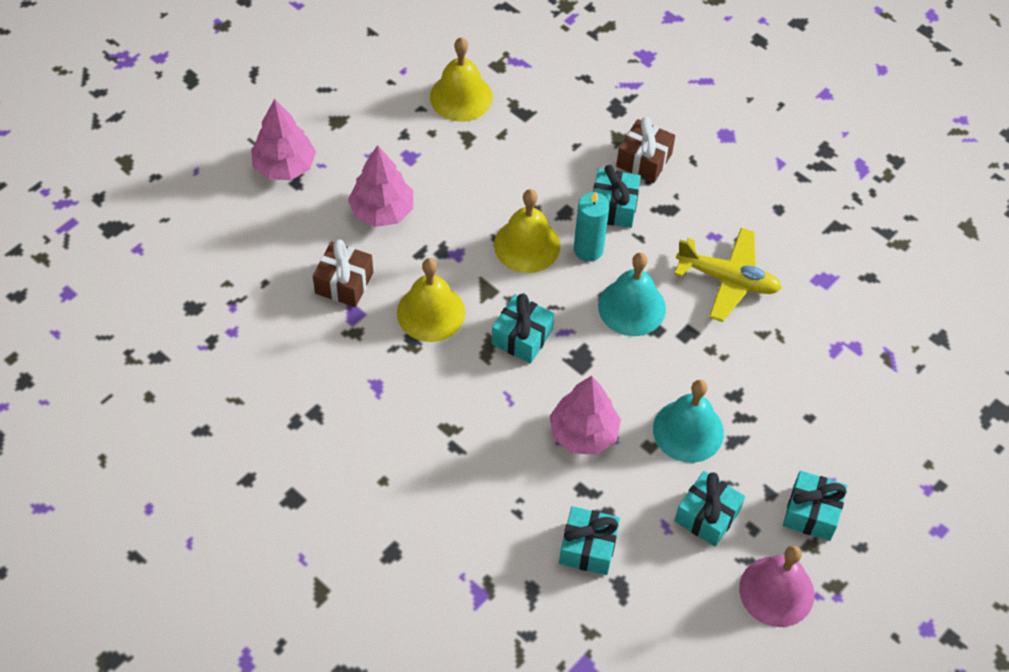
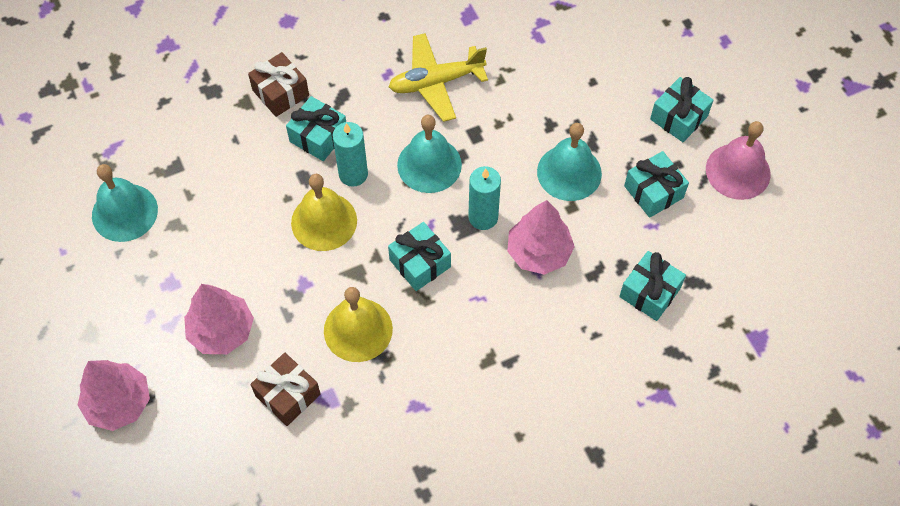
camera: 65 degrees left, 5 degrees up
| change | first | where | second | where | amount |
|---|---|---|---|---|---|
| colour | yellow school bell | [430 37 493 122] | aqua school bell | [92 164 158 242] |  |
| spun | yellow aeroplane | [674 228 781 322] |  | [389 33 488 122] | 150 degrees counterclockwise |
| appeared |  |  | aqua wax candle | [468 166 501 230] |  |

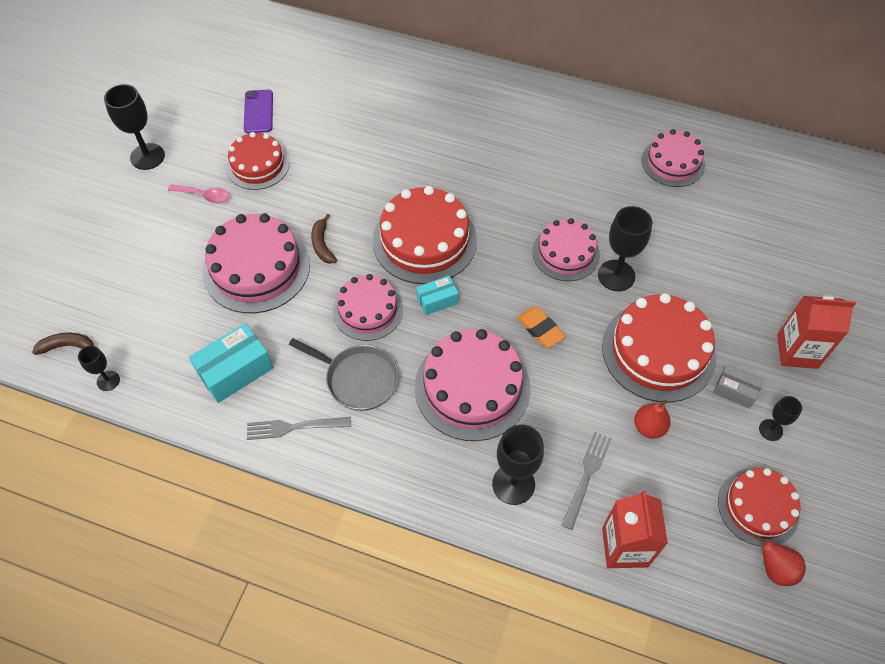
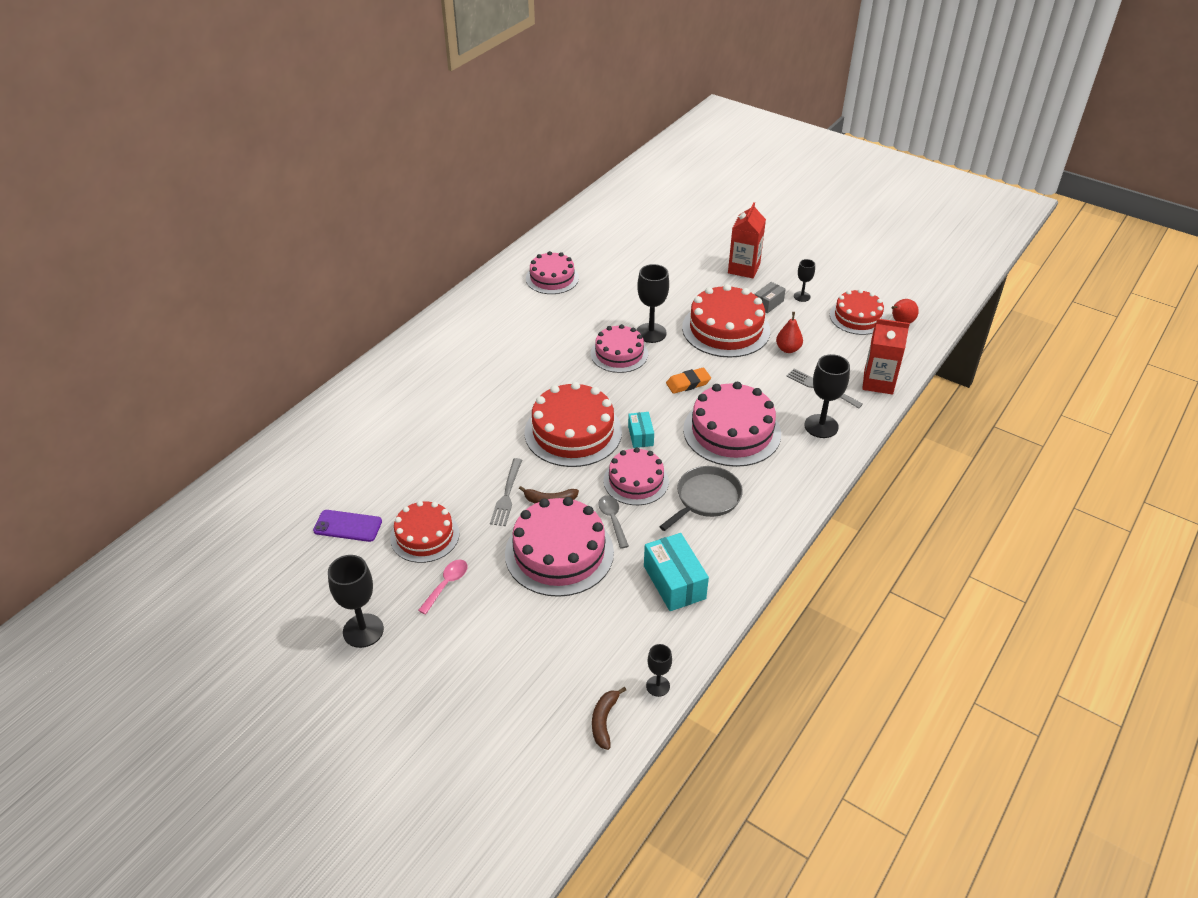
camera: 75 degrees left, 15 degrees down
| change | first | where | second | where | amount |
|---|---|---|---|---|---|
| relocated | ash-grey table fork | [247 417 351 440] |  | [490 458 522 526] |  |
| appeared |  |  | ash-grey spoon | [598 495 629 549] |  |

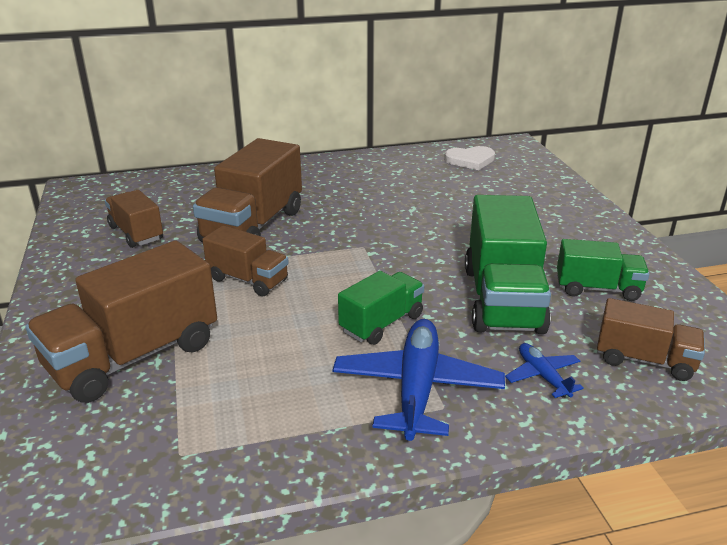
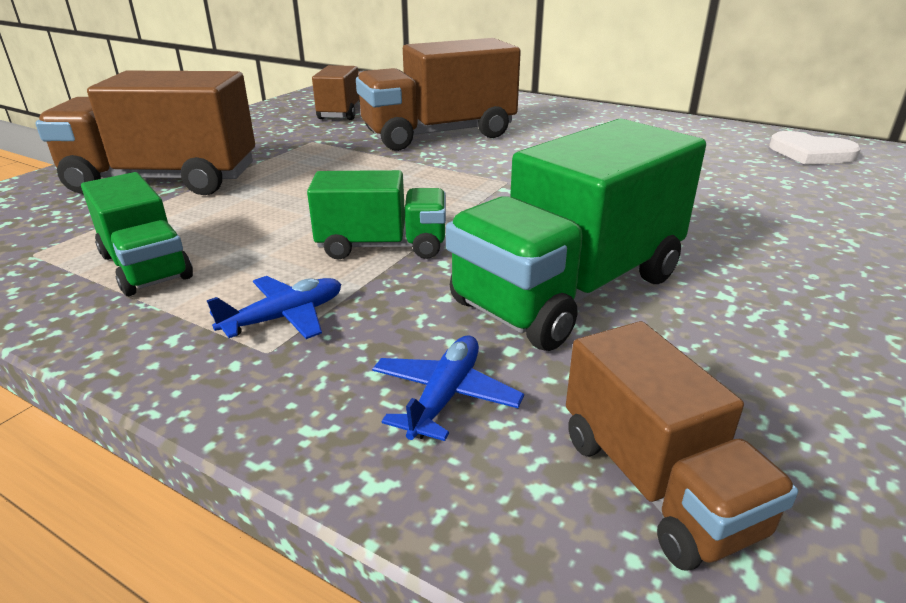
camera: 45 degrees right, 0 degrees up
| change | first | where | second | where | amount |
|---|---|---|---|---|---|
| missing | dark brown lorry | [202 225 289 297] |  |  |  |
| relocated | leaf-green lorry | [557 239 650 301] |  | [81 172 193 296] |  |
| size | royal blue aeroplane | [333 319 505 441] |  | [207 276 341 339] | x0.50 |

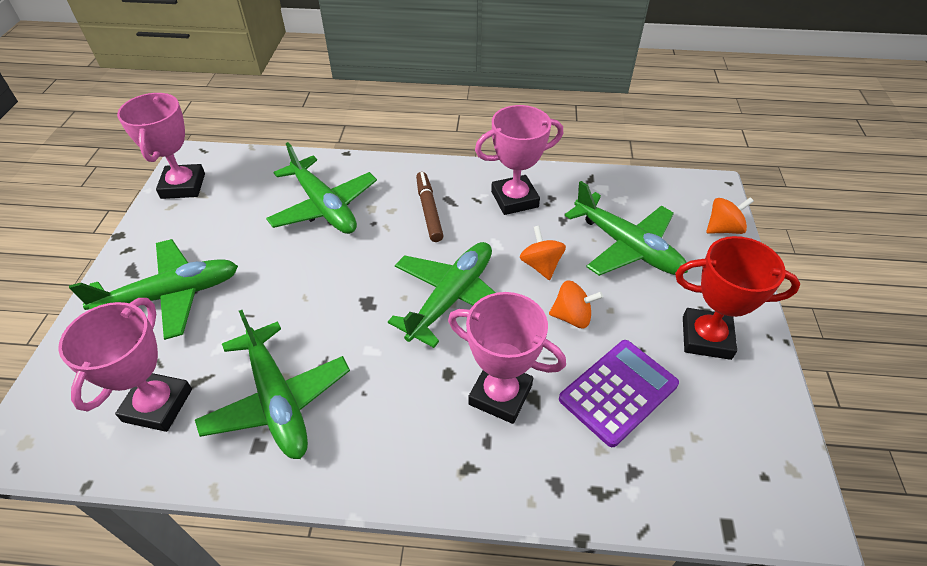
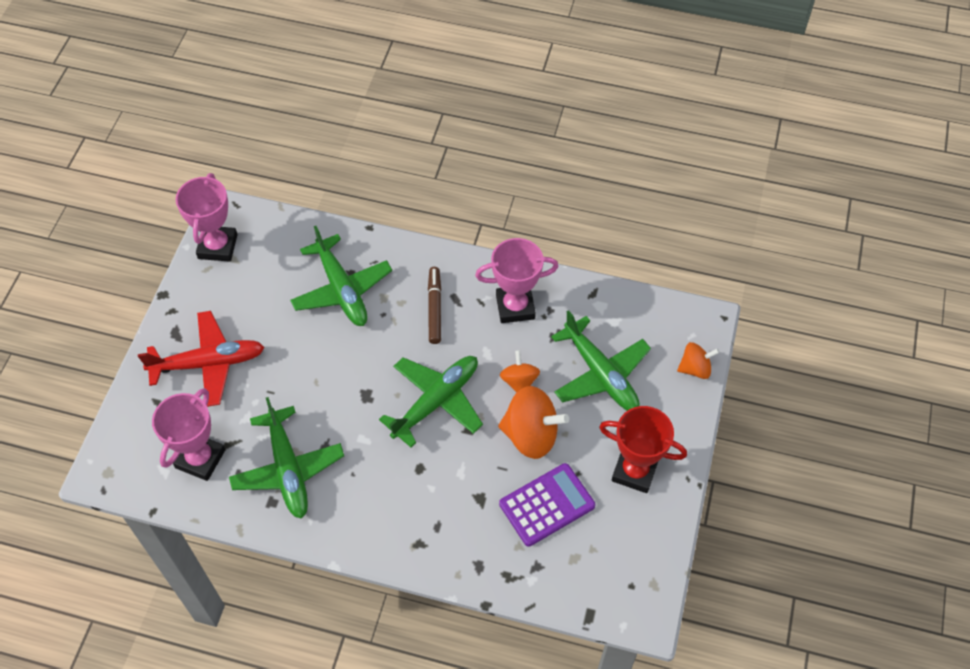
camera: 10 degrees right, 10 degrees up
| change | first | where | second | where | amount |
|---|---|---|---|---|---|
| colour | leaf-green aeroplane | [69 239 238 340] | scarlet aeroplane | [138 311 264 407] |  |
| size | orange-coloured toy top | [549 280 603 328] |  | [498 386 569 459] | x1.73 |
| missing | pink prize cup | [448 292 566 424] |  |  |  |

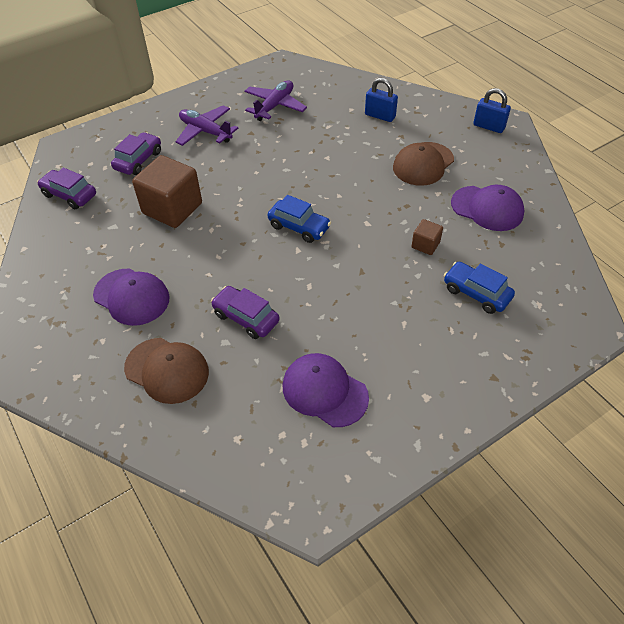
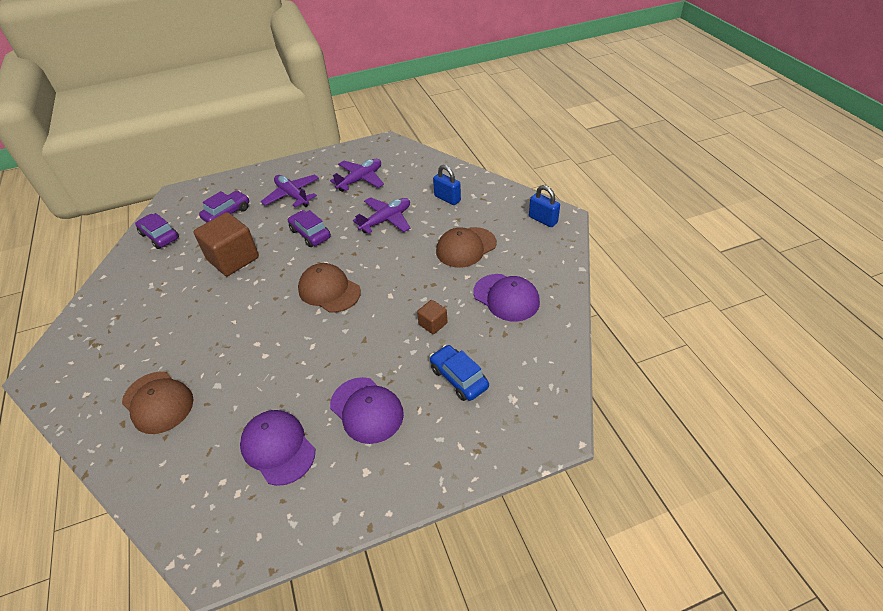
camera: 15 degrees right, 5 degrees down
| change | first | where | second | where | amount |
|---|---|---|---|---|---|
| exchanged | royal blue car | [268 195 331 243] | dark brown cap | [298 263 361 313] |  |
| relocated | royal purple cap | [93 269 170 326] |  | [330 377 404 444] |  |
| relocated | royal purple car | [211 286 280 339] |  | [288 210 331 247] |  |
| appeared |  |  | royal purple aeroplane | [353 197 410 234] |  |

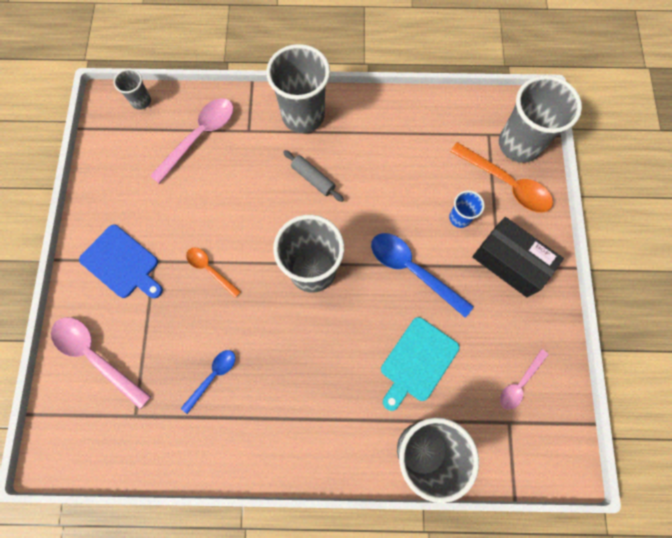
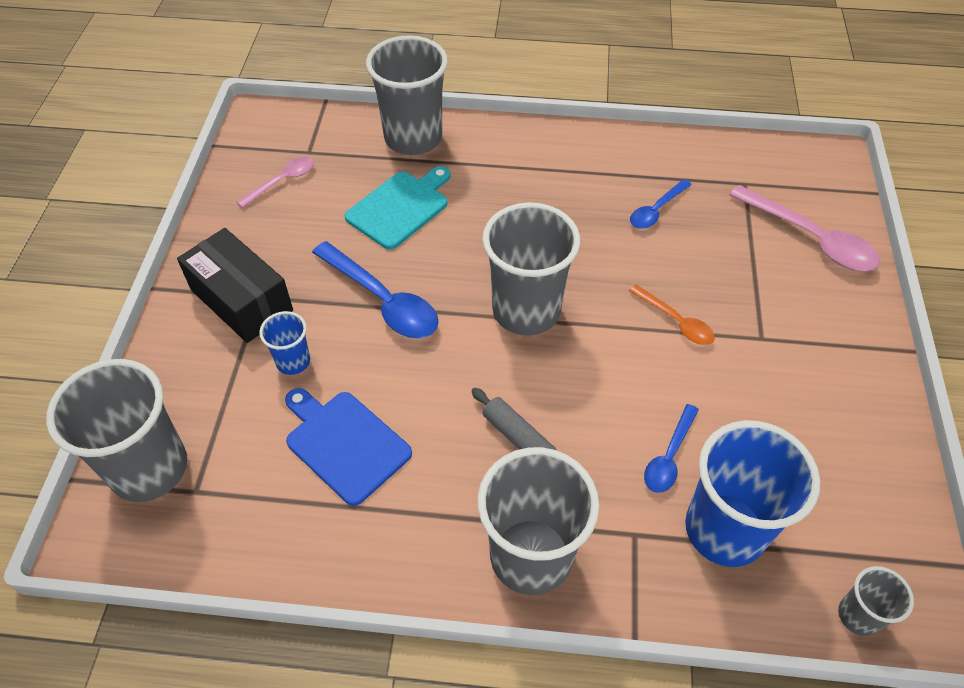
camera: 175 degrees left, 20 degrees down
| change | first | where | second | where | amount |
|---|---|---|---|---|---|
| exchanged | pink spoon | [150 98 234 184] | royal blue cup | [685 420 820 567] |  |
| missing | orange-coloured spoon | [450 142 553 213] |  |  |  |
| relocated | royal blue chopping board | [79 224 163 298] |  | [285 388 412 506] |  |
| appeared |  |  | royal blue spoon | [644 404 699 493] |  |

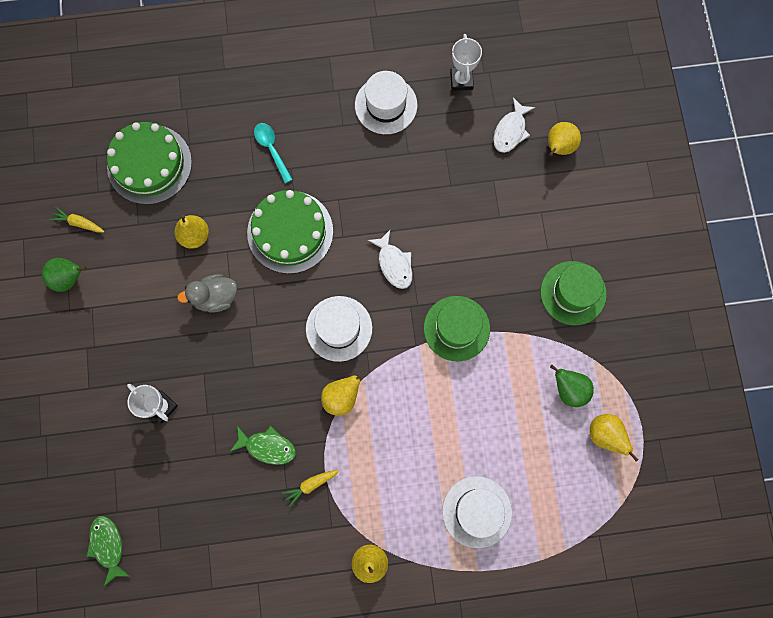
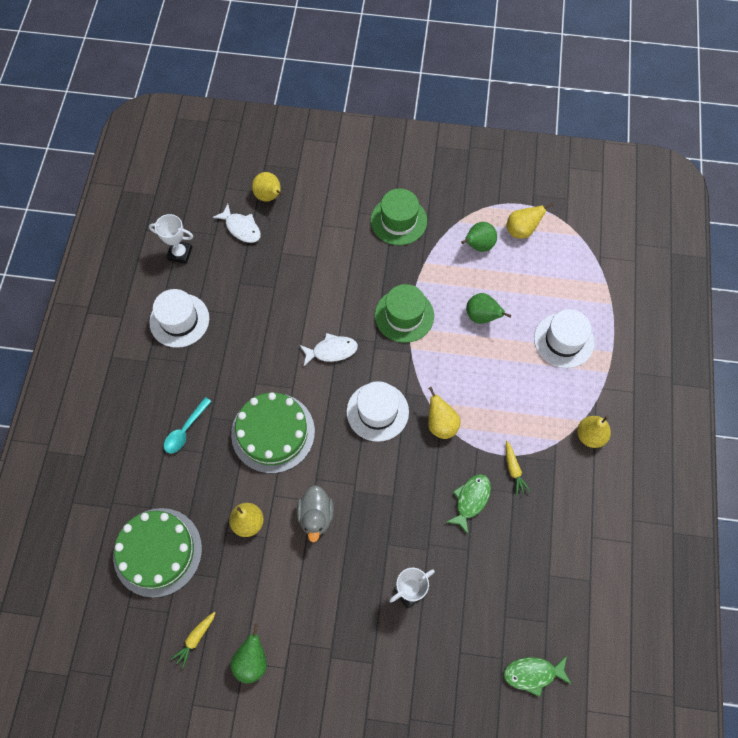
camera: 75 degrees left, 10 degrees down
| change | first | where | second | where | amount |
|---|---|---|---|---|---|
| spun | aqua spoon | [254 123 293 183] |  | [164 397 212 454] | 45 degrees counterclockwise |
| appeared |  |  | leaf-green toy pear | [466 293 511 324] |  |

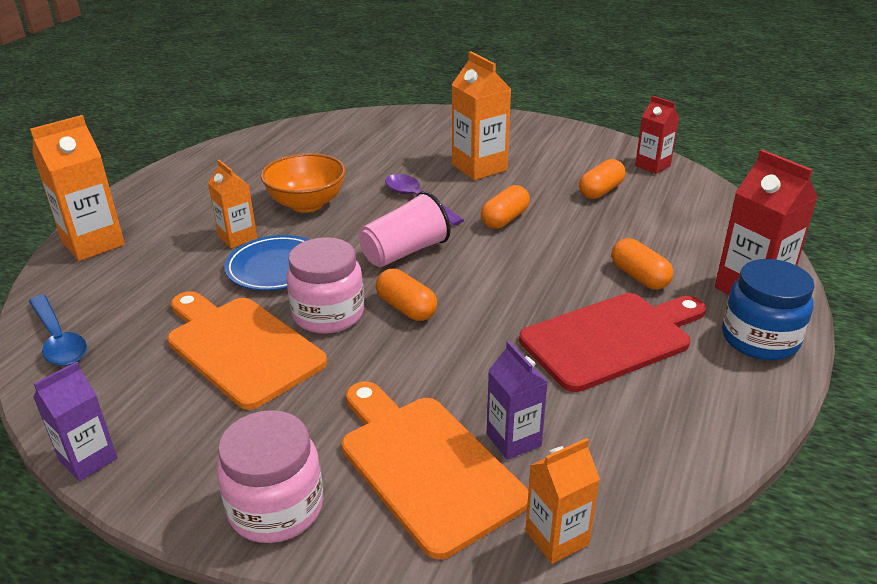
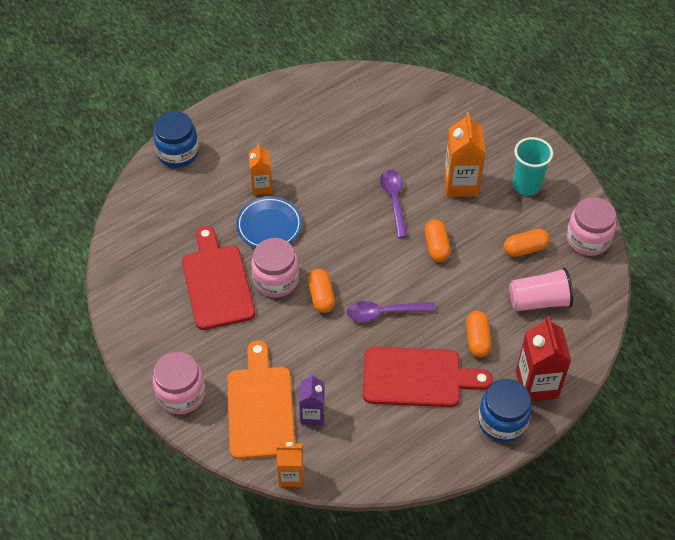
camera: 30 degrees right, 20 degrees up
| change | first | where | second | where | amount |
|---|---|---|---|---|---|
| exchanged | scarlet carton | [635 96 679 174] | pink jam jar | [566 197 616 256] |  |
| exchanged | orange-coloured carton | [30 115 125 261] | royal blue jam jar | [153 111 199 168] |  |
| missing | orange-coloured deep dish | [261 153 346 213] |  |  |  |
| spun | orange-coloured pill shape | [481 185 530 229] |  | [424 220 451 262] | 75 degrees counterclockwise |
| relocated | pink cup | [359 191 451 267] |  | [509 267 573 311] |  |
| colour | orange-coloured chopping board | [167 291 327 410] | scarlet chopping board | [182 226 255 330] |  |
| missing | royal blue spoon | [28 295 87 366] |  |  |  |
| missing | royal purple carton | [33 362 118 481] |  |  |  |
| appeared |  |  | aqua cup | [513 137 553 195] |  |
| appeared |  |  | royal purple spoon | [347 301 436 322] |  |

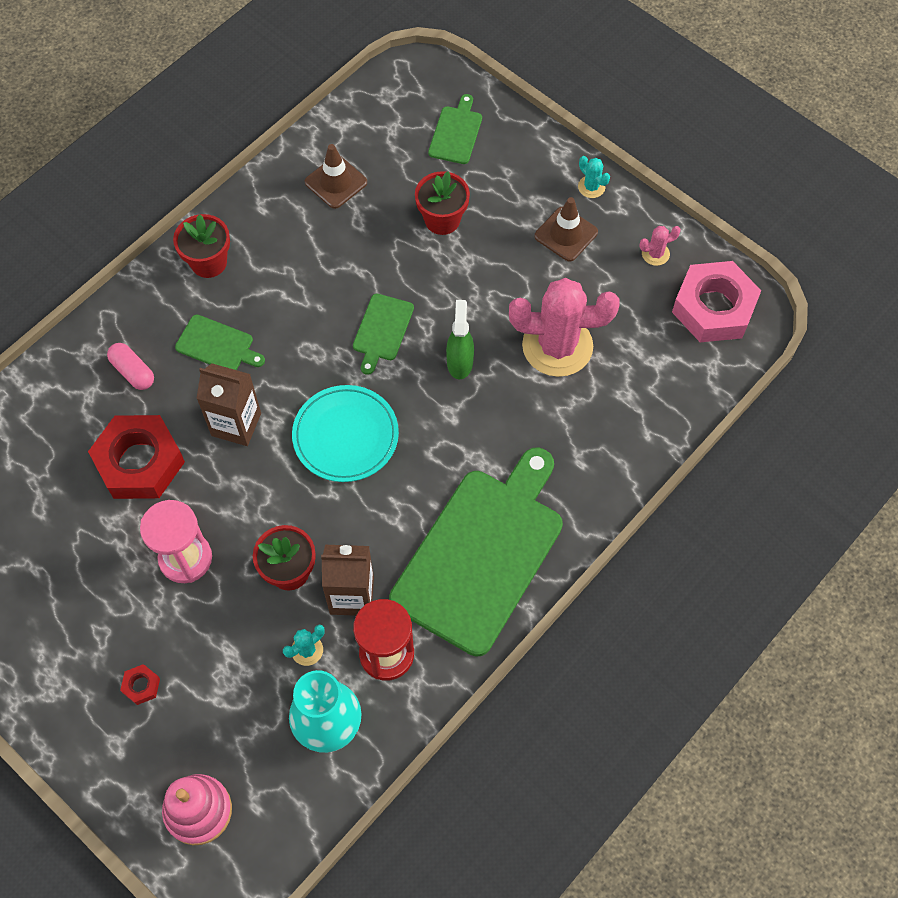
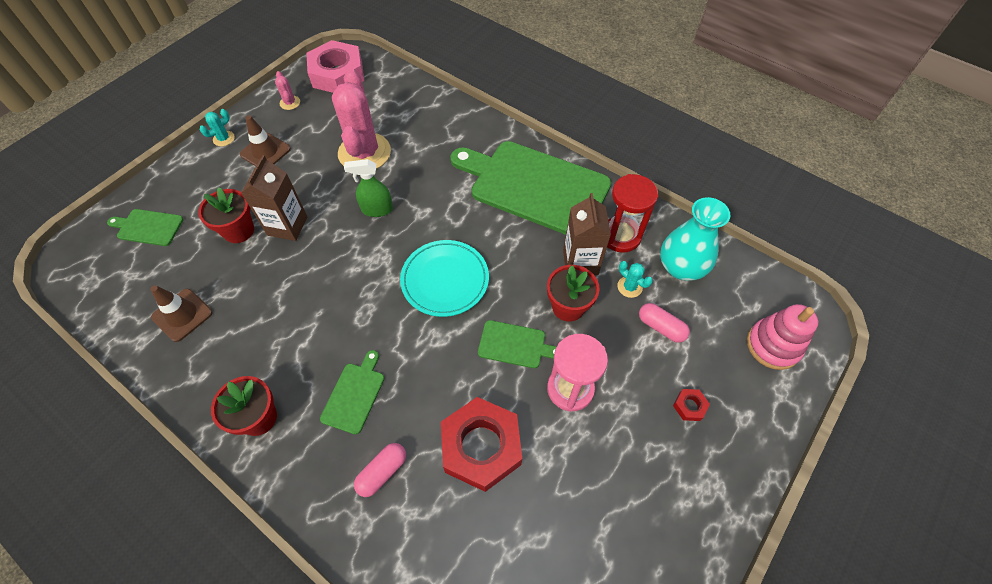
camera: 95 degrees left, 5 degrees down
| change | first | where | second | where | amount |
|---|---|---|---|---|---|
| relocated | leaf-green chopping board | [353 294 414 375] |  | [478 320 557 368] |  |
| relocated | dark brown carton | [196 363 261 446] |  | [241 155 307 241] |  |
| appeared |  |  | pink pill shape | [639 303 690 343] |  |

